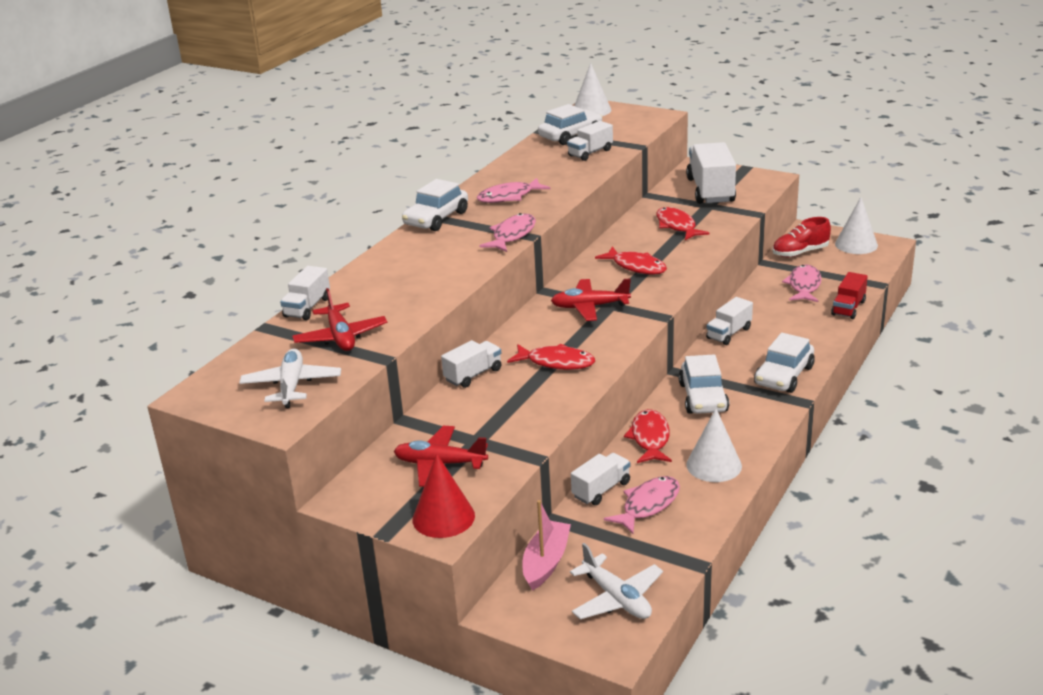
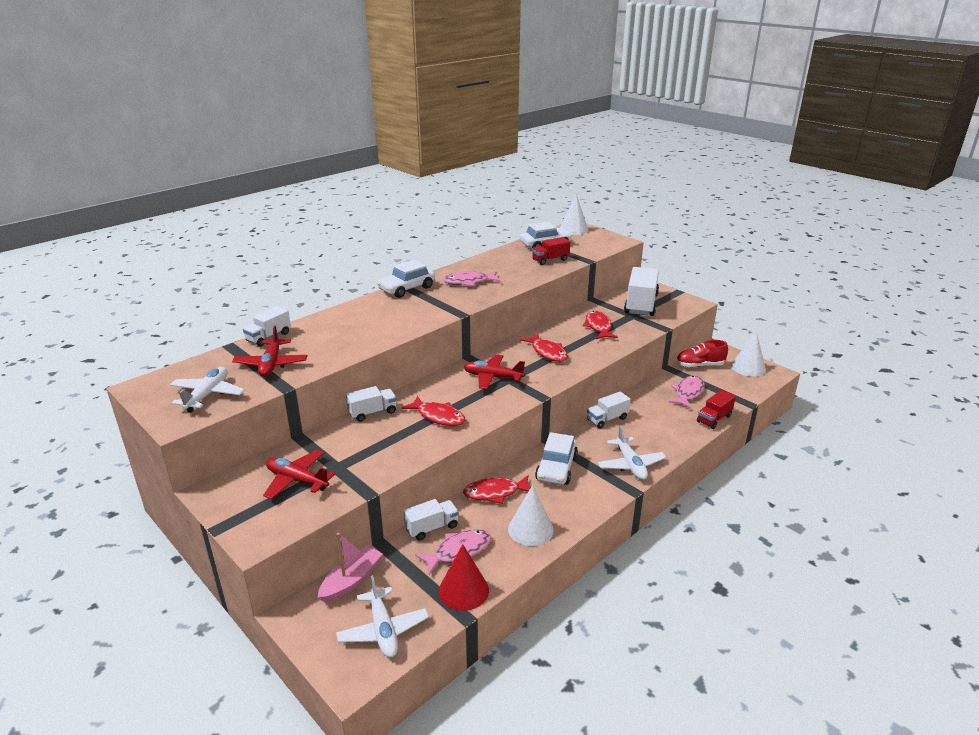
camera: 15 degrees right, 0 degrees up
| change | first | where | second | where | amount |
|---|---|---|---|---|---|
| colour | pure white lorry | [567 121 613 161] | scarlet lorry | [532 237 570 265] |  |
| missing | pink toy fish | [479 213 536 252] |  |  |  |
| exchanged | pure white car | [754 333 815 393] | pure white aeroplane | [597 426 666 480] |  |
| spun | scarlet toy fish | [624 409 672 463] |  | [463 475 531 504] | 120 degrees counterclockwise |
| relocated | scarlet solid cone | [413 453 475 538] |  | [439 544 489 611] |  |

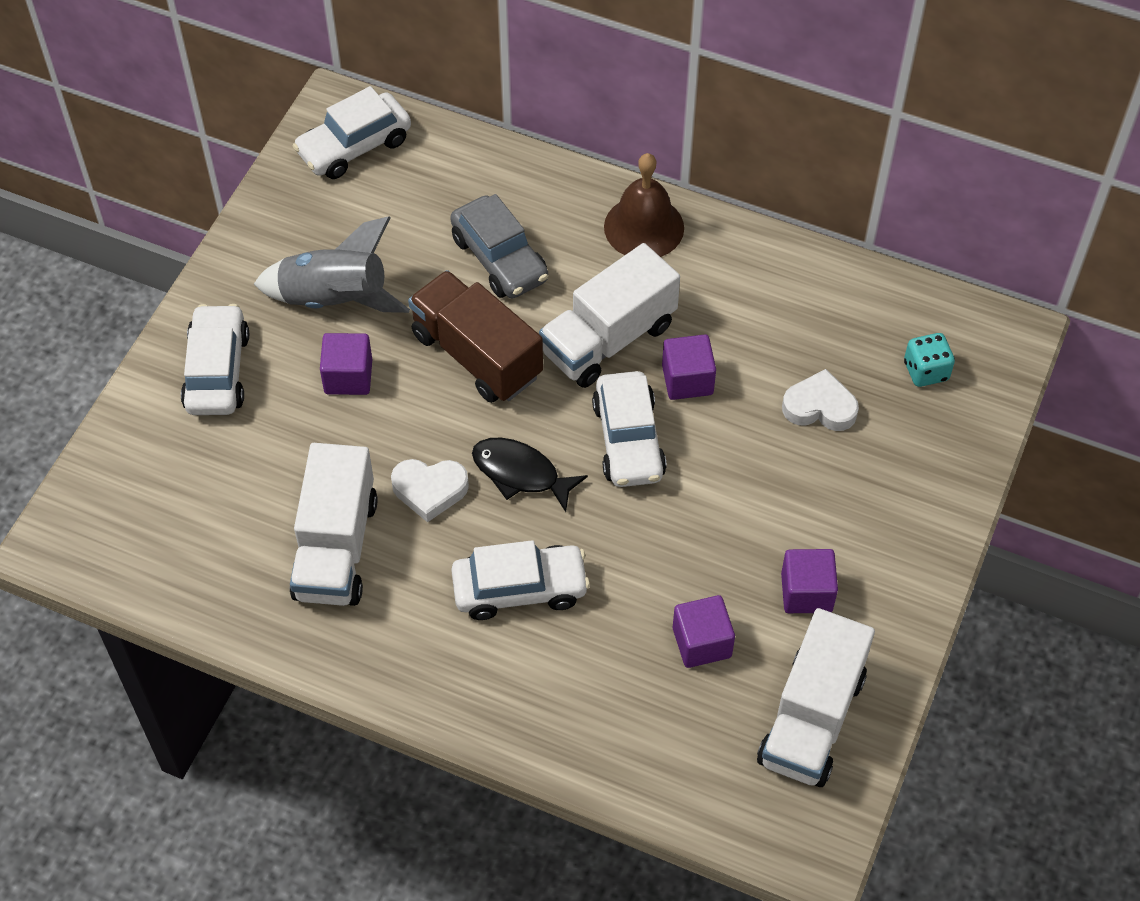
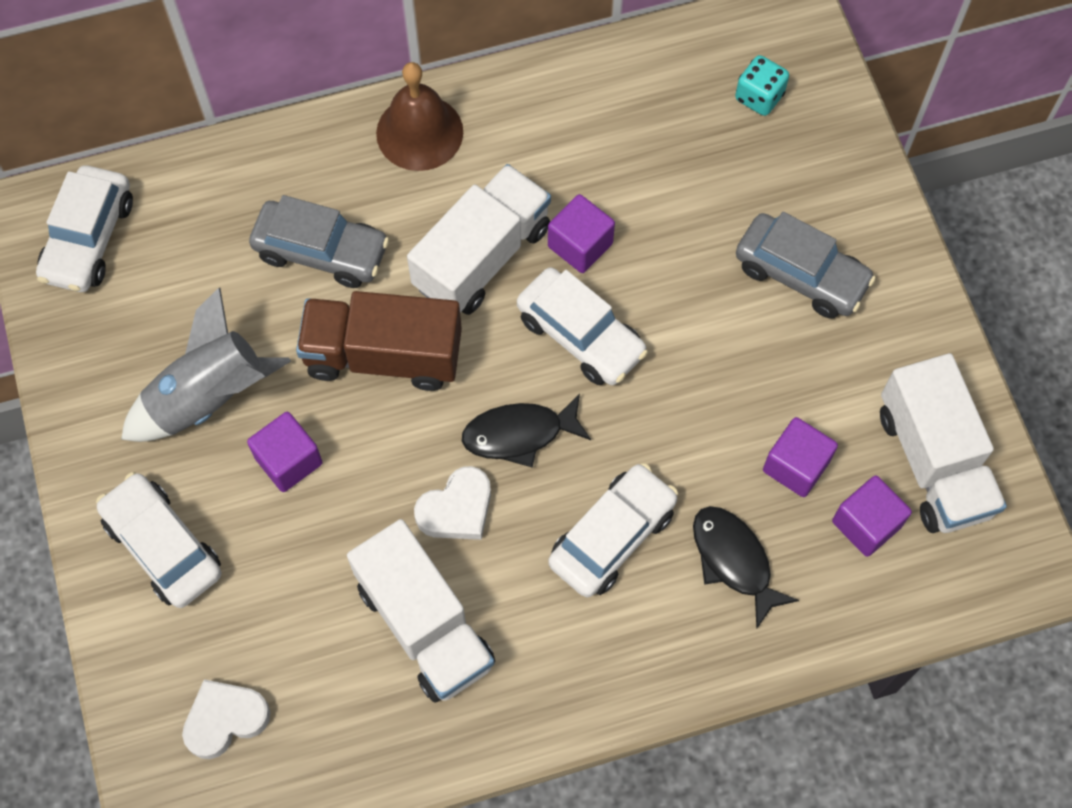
camera: 40 degrees left, 10 degrees up
| change | first | where | second | where | amount |
|---|---|---|---|---|---|
| spun | pure white lorry | [539 243 680 388] |  | [407 164 551 315] | 150 degrees counterclockwise |
| relocated | pure white heart | [782 369 859 431] |  | [182 679 271 759] |  |
| relocated | royal purple block | [781 549 838 613] |  | [832 475 912 557] |  |
| appeared |  |  | ash-grey car | [736 212 876 319] |  |
| appeared |  |  | ebony toy fish | [693 506 799 629] |  |

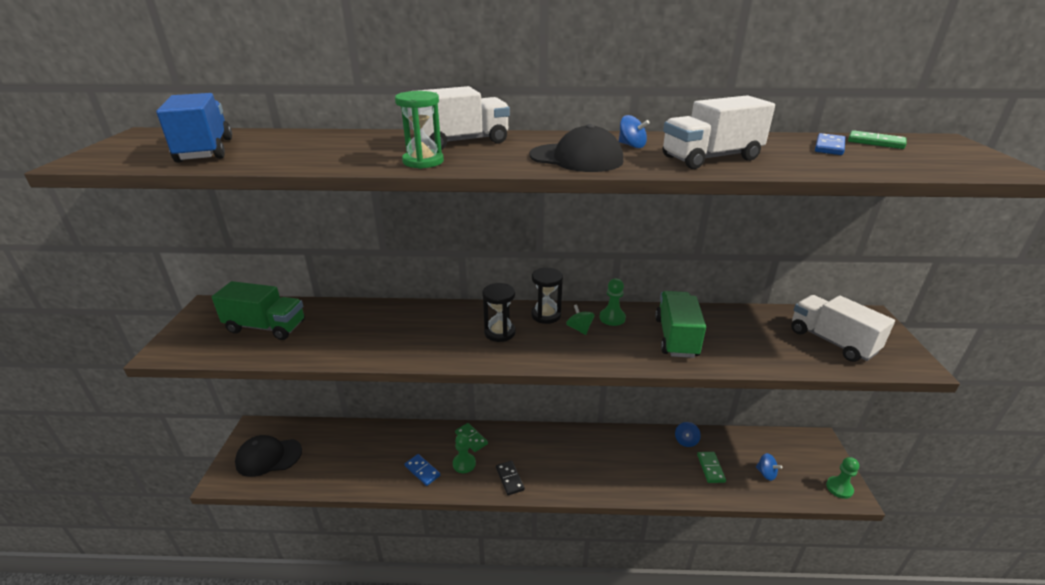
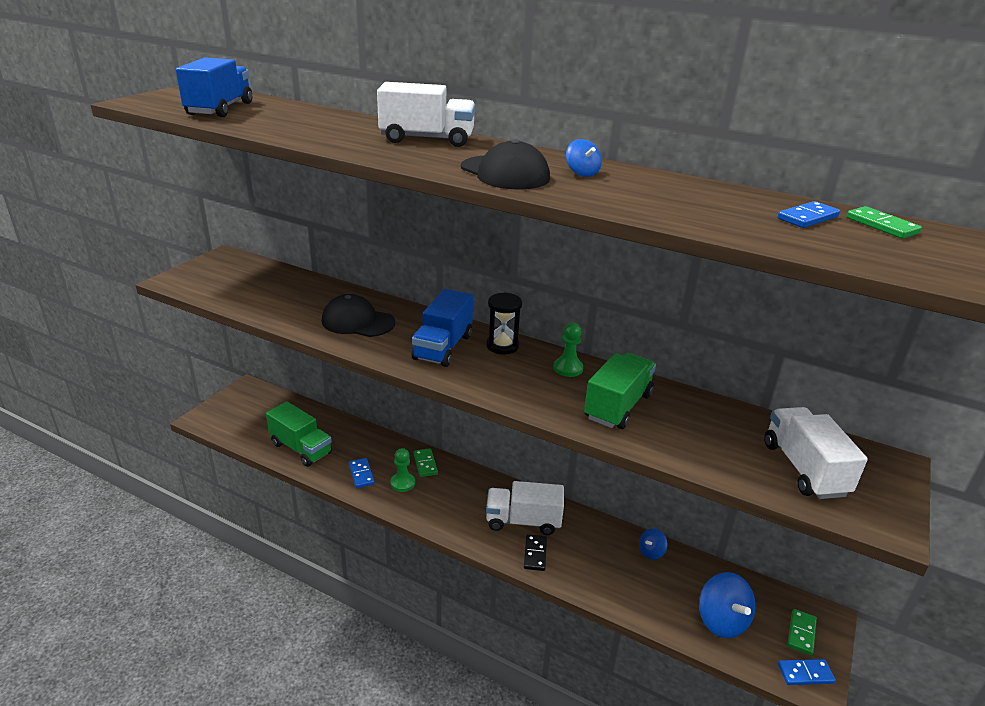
camera: 25 degrees right, 0 degrees up
| change | first | where | second | where | amount |
|---|---|---|---|---|---|
| missing | leaf-green sandglass | [395 91 444 169] |  |  |  |
| relocated | pure white lorry | [663 95 775 169] |  | [486 481 564 535] |  |
| relocated | leaf-green lorry | [212 281 305 340] |  | [266 401 332 467] |  |
| exchanged | ebony sandglass | [482 283 516 342] | royal blue lorry | [411 289 473 367] |  |
| missing | leaf-green toy top | [566 304 595 335] |  |  |  |
| relocated | ebony cap | [235 435 302 477] |  | [322 294 395 337] |  |
| relocated | leaf-green domino tile | [697 452 726 483] |  | [788 609 817 655] |  |
| size | royal blue toy top | [756 453 782 481] |  | [699 572 756 638] | x1.89 |
| exchanged | leaf-green game pawn | [826 457 859 499] | royal blue domino tile | [778 659 836 685] |  |
| relocated | ebony domino tile | [496 461 525 495] |  | [524 534 547 571] |  |

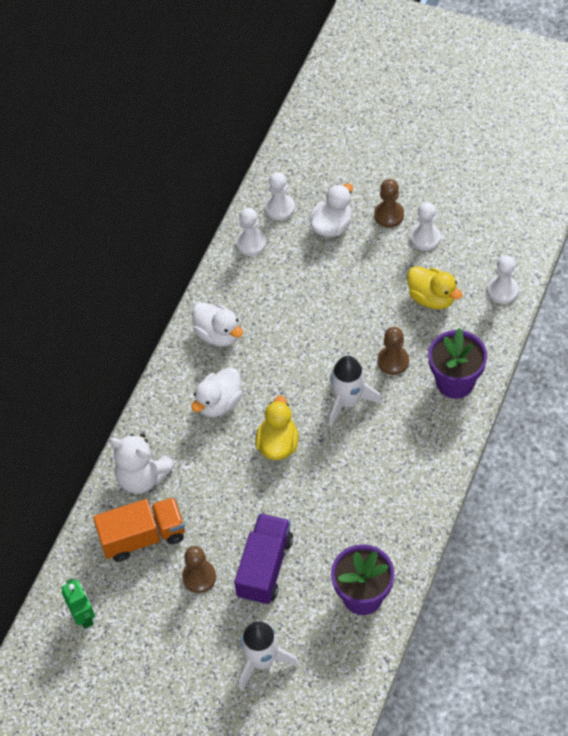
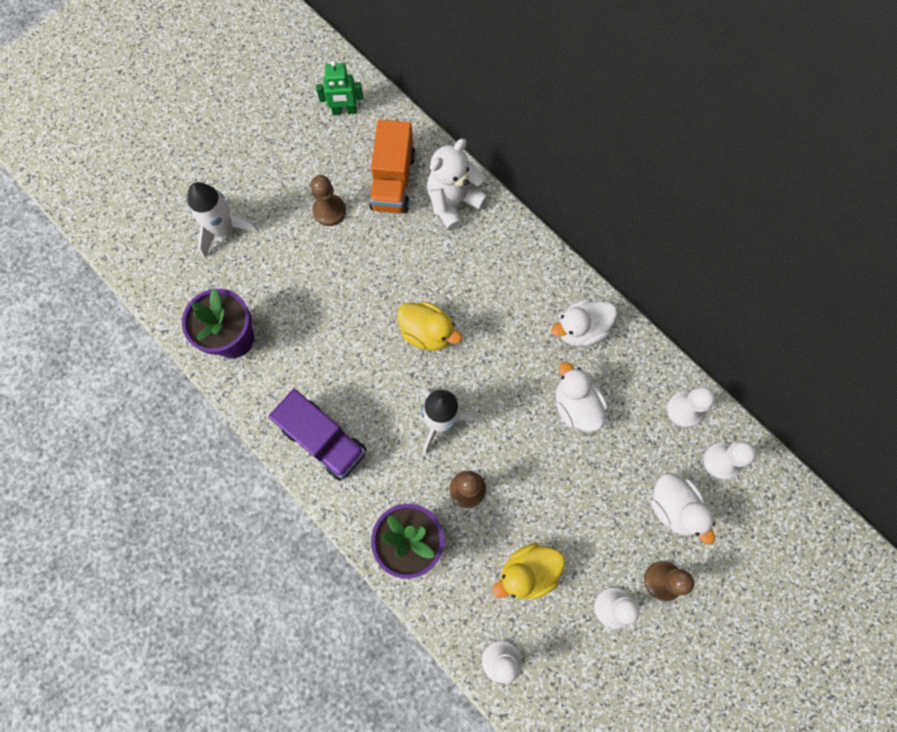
camera: 110 degrees right, 15 degrees up
| change | first | where | second | where | amount |
|---|---|---|---|---|---|
| relocated | pure white rubber duck | [191 367 243 417] |  | [556 362 607 432] |  |
| relocated | royal purple lorry | [234 513 293 605] |  | [268 389 367 481] |  |

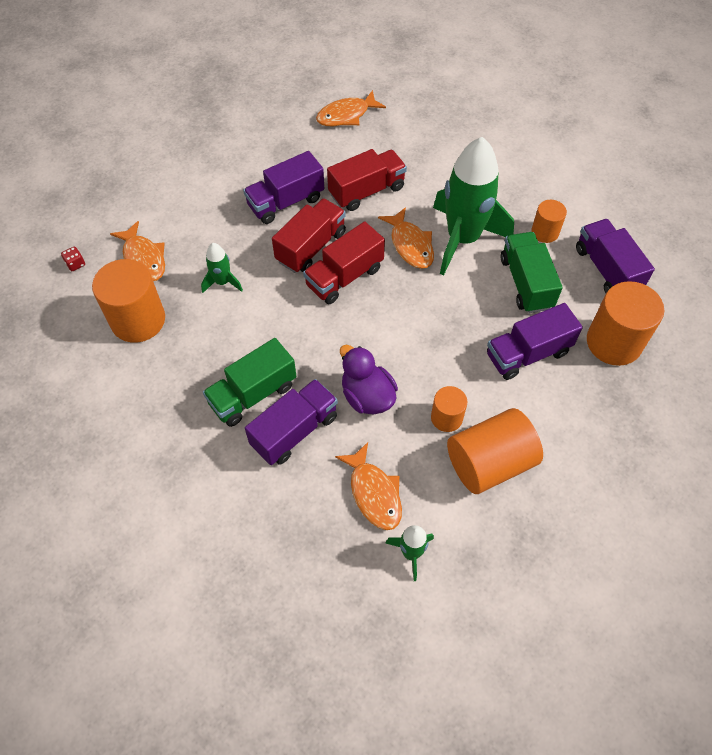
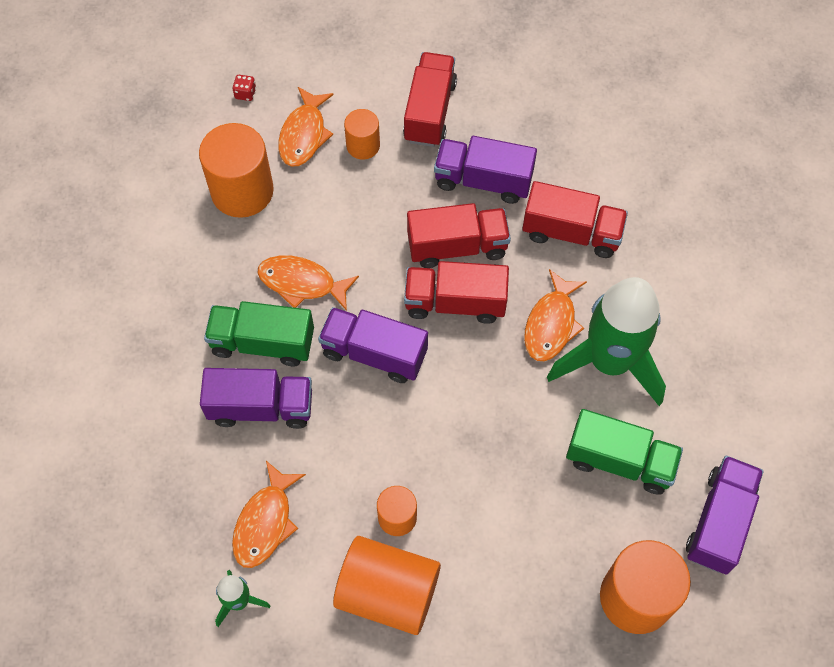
camera: 45 degrees right, 5 degrees up
| change | first | where | second | where | amount |
|---|---|---|---|---|---|
| relocated | orange-coloured toy fish | [316 90 386 126] |  | [258 255 359 311] |  |
| relocated | orange-coloured cylinder shape | [531 200 567 243] |  | [344 109 380 160] |  |
| spun | leaf-green lorry | [501 232 563 313] |  | [566 409 683 495] | 75 degrees clockwise |
| missing | leaf-green toy rocket | [201 243 243 293] |  |  |  |
| relocated | royal purple lorry | [487 303 583 380] |  | [318 307 428 383] |  |
| missing | royal purple rubber duck | [340 345 398 414] |  |  |  |
| appeared |  |  | scarlet lorry | [403 52 457 147] |  |

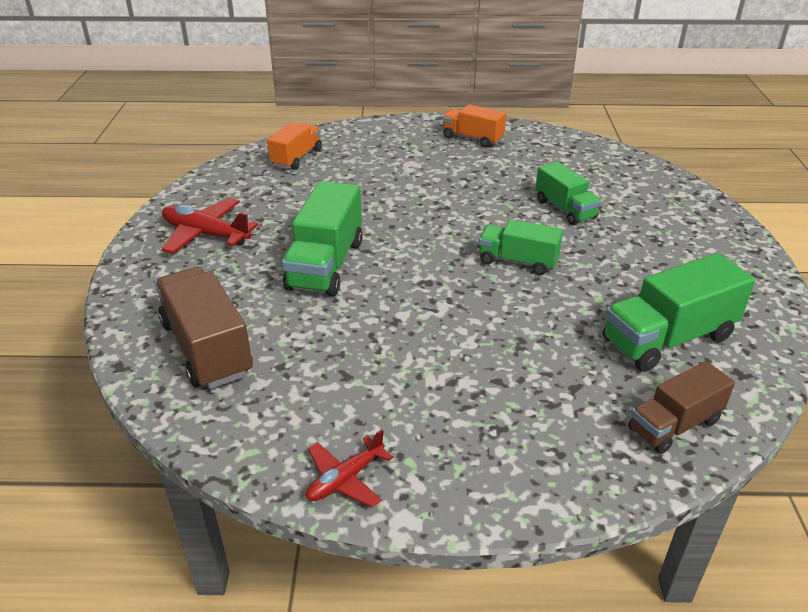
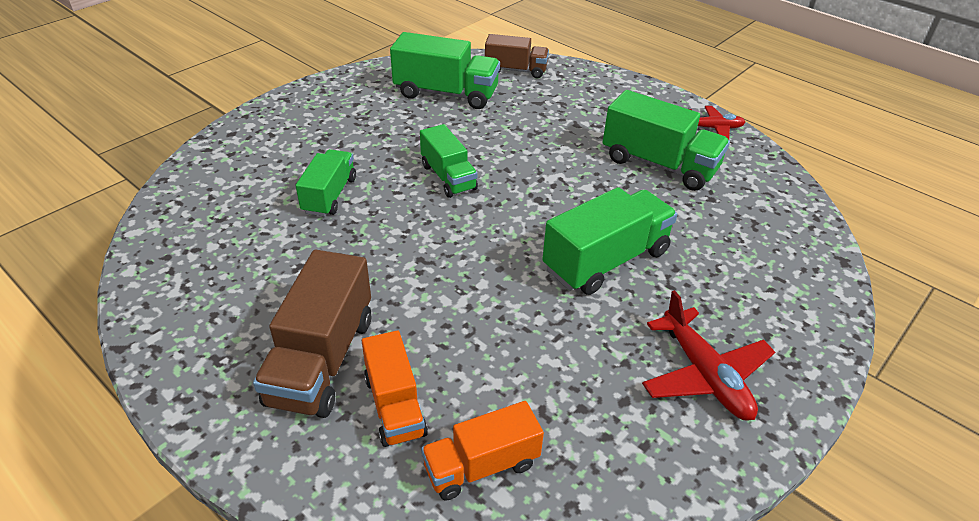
camera: 140 degrees left, 5 degrees up
| change | first | where | second | where | amount |
|---|---|---|---|---|---|
| relocated | orange-coloured lorry | [442 104 506 148] |  | [362 331 428 447] |  |
| relocated | dark brown lorry | [155 267 253 389] |  | [253 250 371 418] |  |
| appeared |  |  | leaf-green lorry | [603 90 730 191] |  |

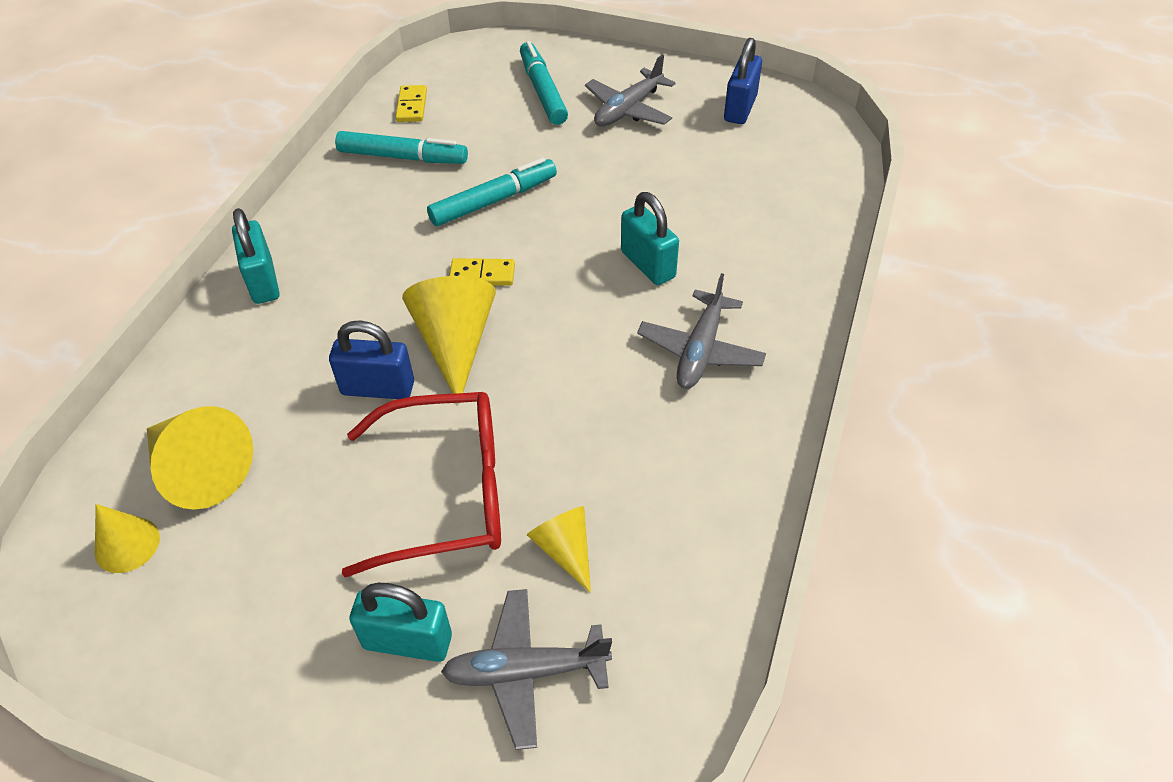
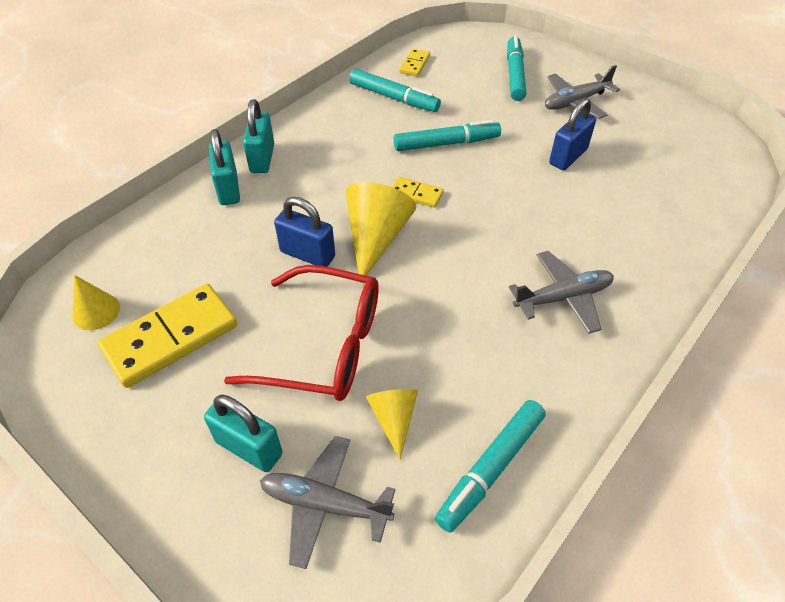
camera: 20 degrees right, 0 degrees up
| change | first | where | second | where | amount |
|---|---|---|---|---|---|
| relocated | royal blue small lock | [724 38 762 124] |  | [549 98 596 170] |  |
| relocated | aqua small lock | [621 192 679 285] |  | [209 129 240 205] |  |
| spun | ash-grey aeroplane | [637 273 766 389] |  | [509 251 614 334] | 150 degrees counterclockwise |
| missing | yellow solid cone | [147 406 253 510] |  |  |  |
| appeared |  |  | yellow domino tile | [98 284 237 388] |  |
| appeared |  |  | aqua marker | [435 400 546 533] |  |

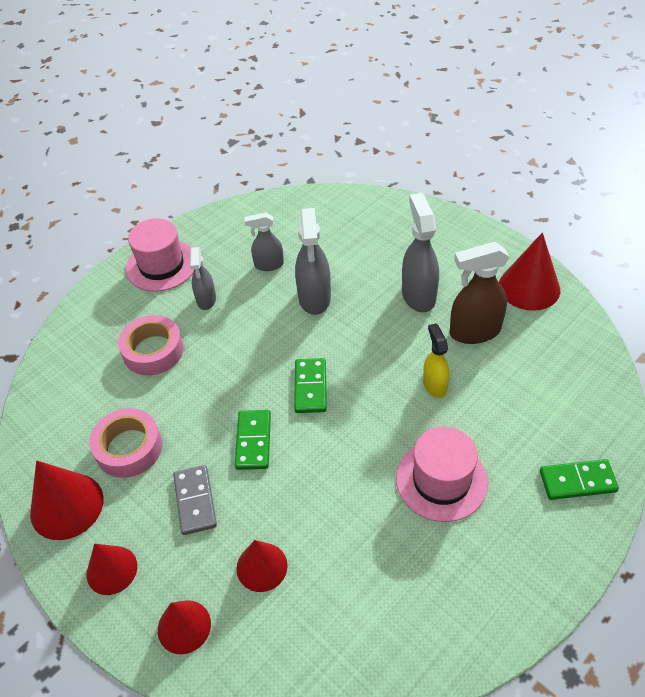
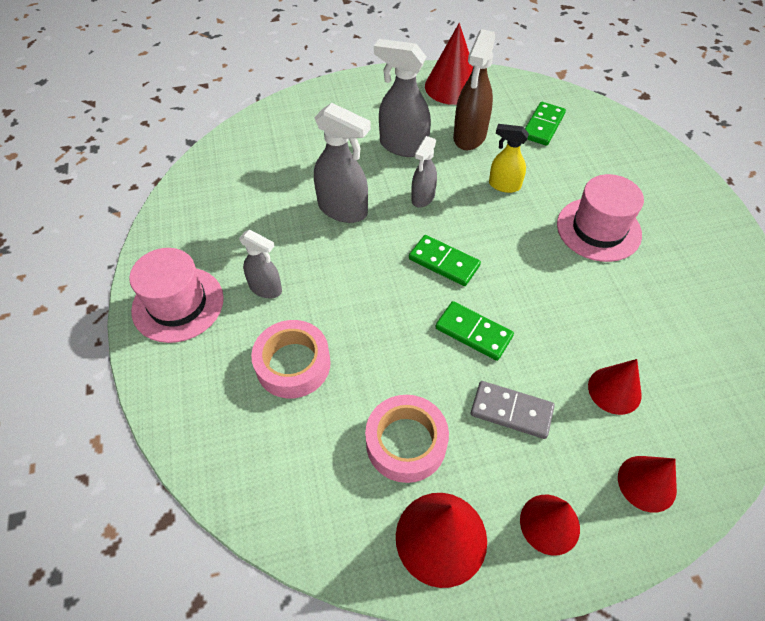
camera: 60 degrees left, 5 degrees up
| change | first | where | second | where | amount |
|---|---|---|---|---|---|
| relocated | ash-grey spray bottle | [244 213 284 271] |  | [411 136 437 208] |  |
| relocated | leaf-green domino tile | [540 459 619 500] |  | [525 102 566 146] |  |

